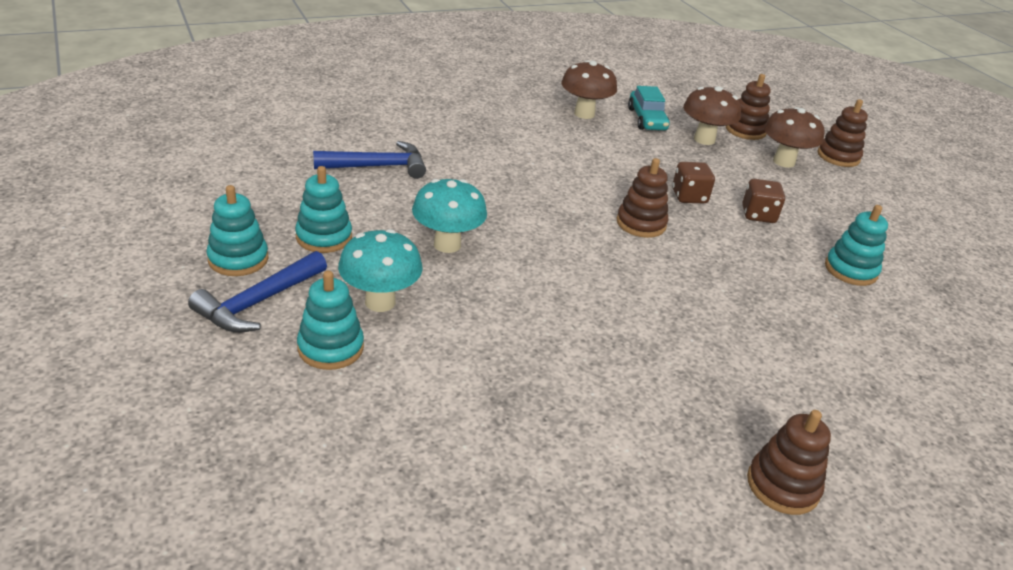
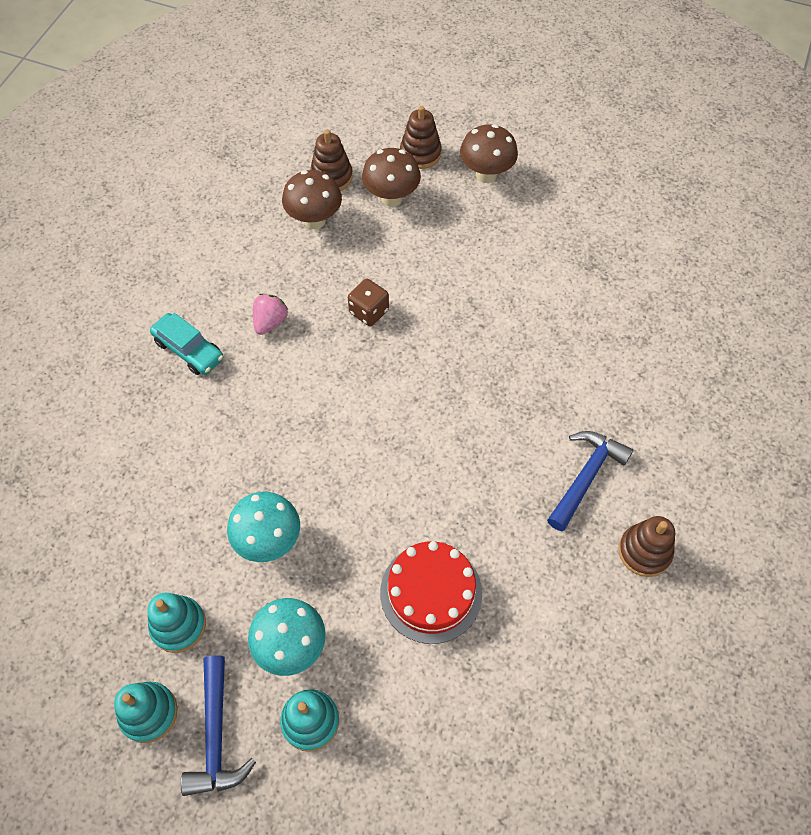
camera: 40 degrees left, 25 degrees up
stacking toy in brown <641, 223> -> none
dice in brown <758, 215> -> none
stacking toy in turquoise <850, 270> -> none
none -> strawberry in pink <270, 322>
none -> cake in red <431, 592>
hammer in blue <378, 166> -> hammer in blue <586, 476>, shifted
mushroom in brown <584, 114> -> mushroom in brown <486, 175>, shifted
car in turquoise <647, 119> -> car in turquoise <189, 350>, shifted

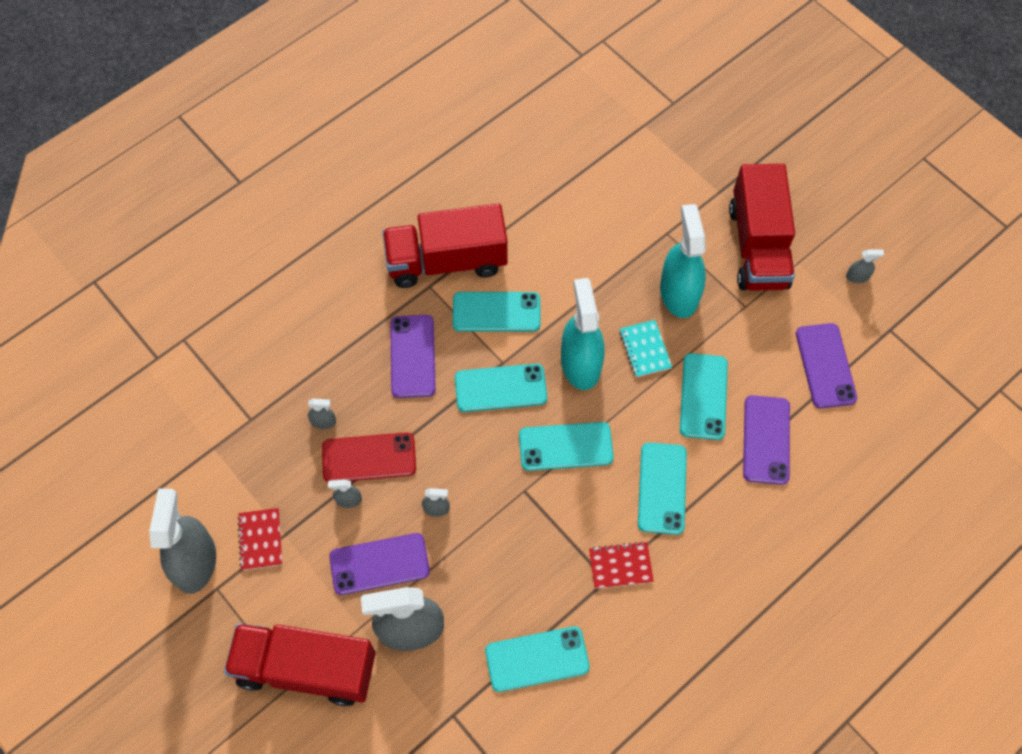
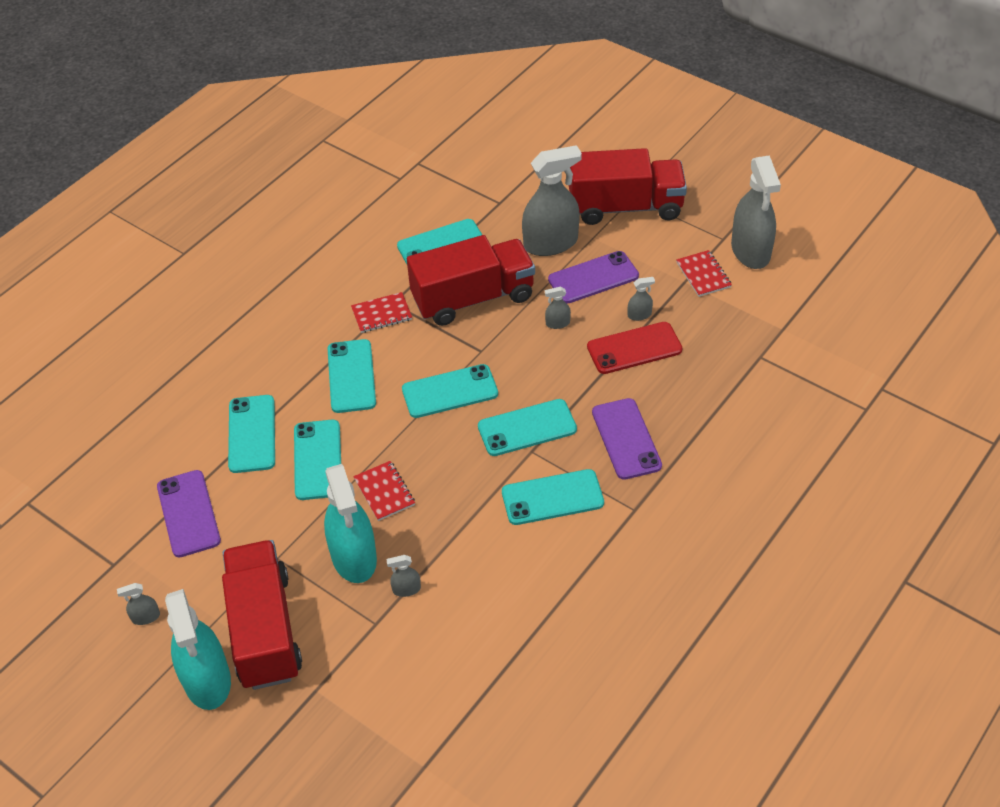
camera: 170 degrees right, 15 degrees down
spray bottle in grey <323, 422> -> spray bottle in grey <406, 589>, shifted
truck in red <446, 261> -> truck in red <473, 298>, shifted
spray bottle in turquoise <580, 363> -> spray bottle in turquoise <207, 680>, shifted
notebook in turquoise <645, 349> -> notebook in red <384, 492>
phone in purple <766, 440> -> phone in turquoise <252, 434>

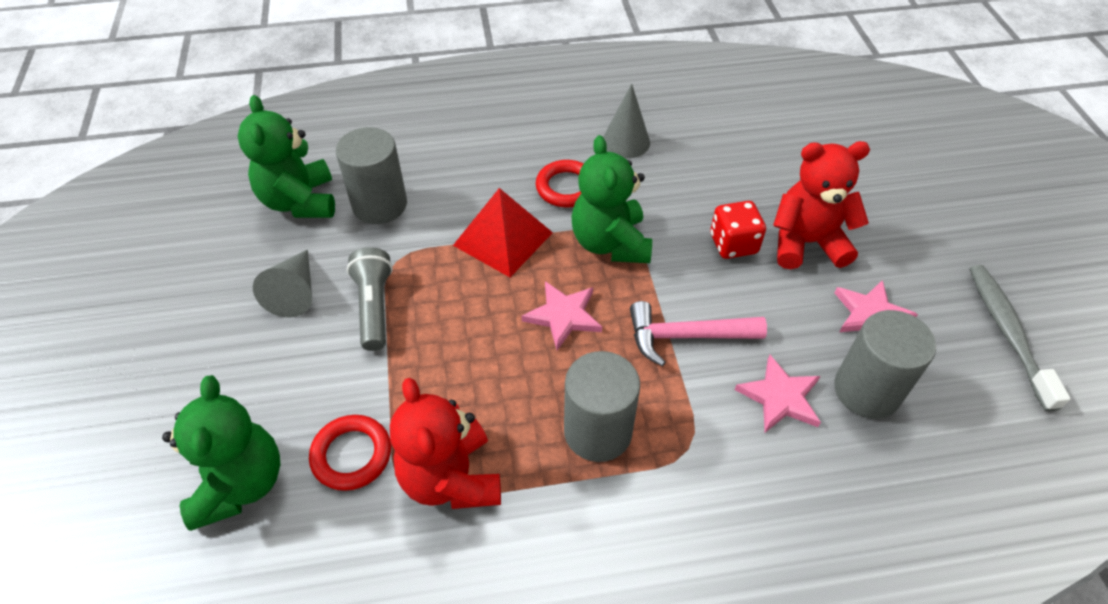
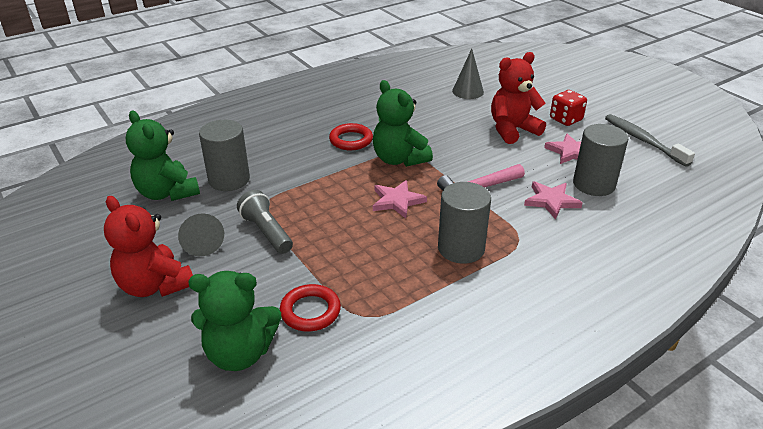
camera: 25 degrees left, 15 degrees down
pyramid in red <503, 238> -> none
teddy bear in red <451, 478> -> teddy bear in red <155, 285>, shifted
cone in grey <626, 141> -> cone in grey <468, 91>, shifted
dice in red <733, 244> -> dice in red <565, 119>, shifted
teddy bear in green <240, 484> -> teddy bear in green <240, 353>, 120 degrees clockwise

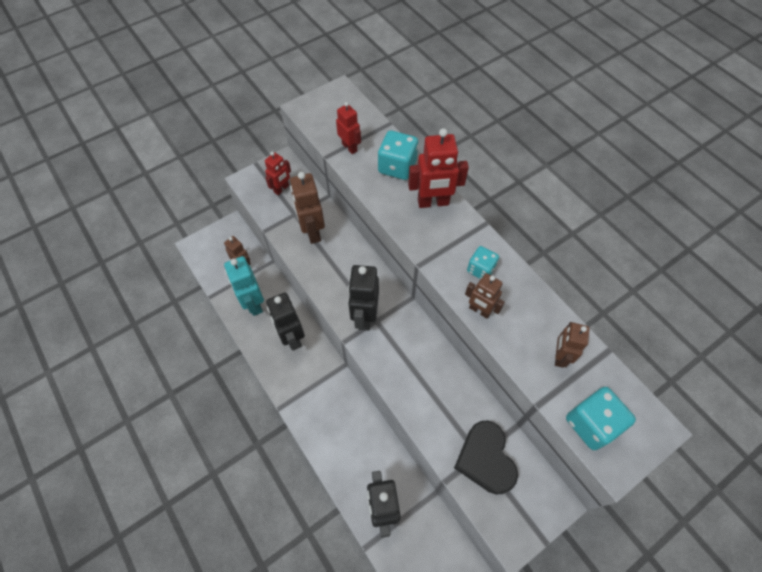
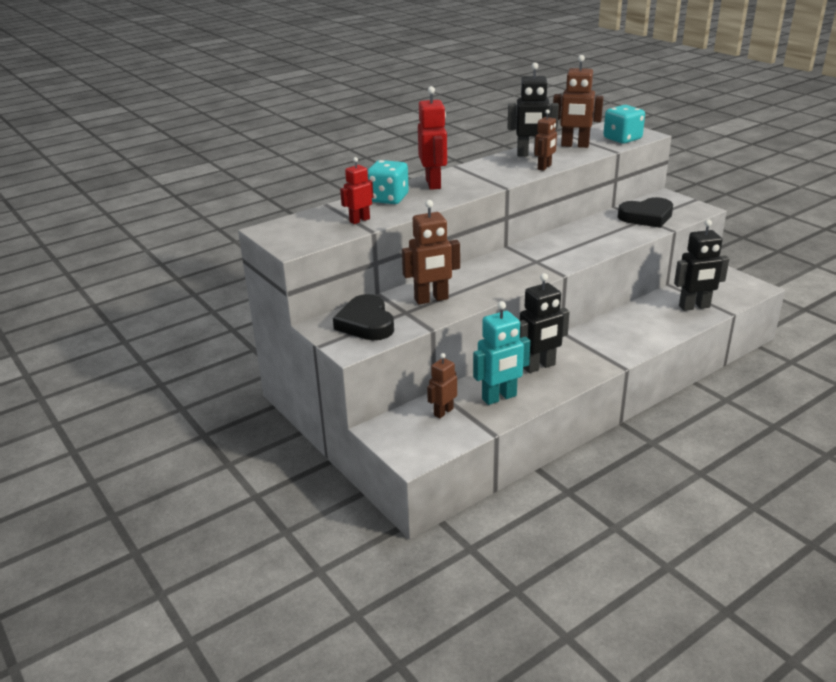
camera: 90 degrees left, 30 degrees down
dice in turquoise <480, 269> -> none
robot in black <364, 316> -> robot in black <531, 155>, shifted
robot in red <281, 189> -> heart in black <366, 323>
robot in brown <559, 356> -> robot in brown <575, 145>, x1.60

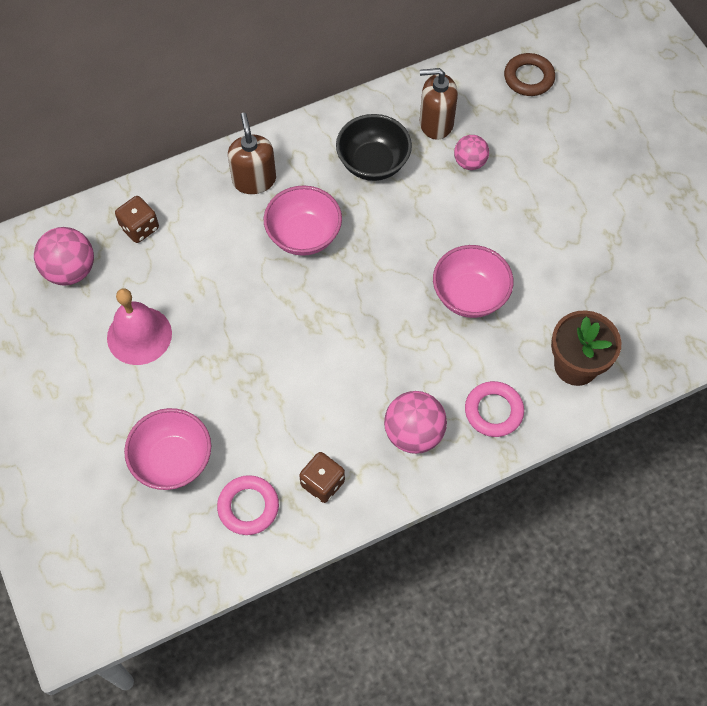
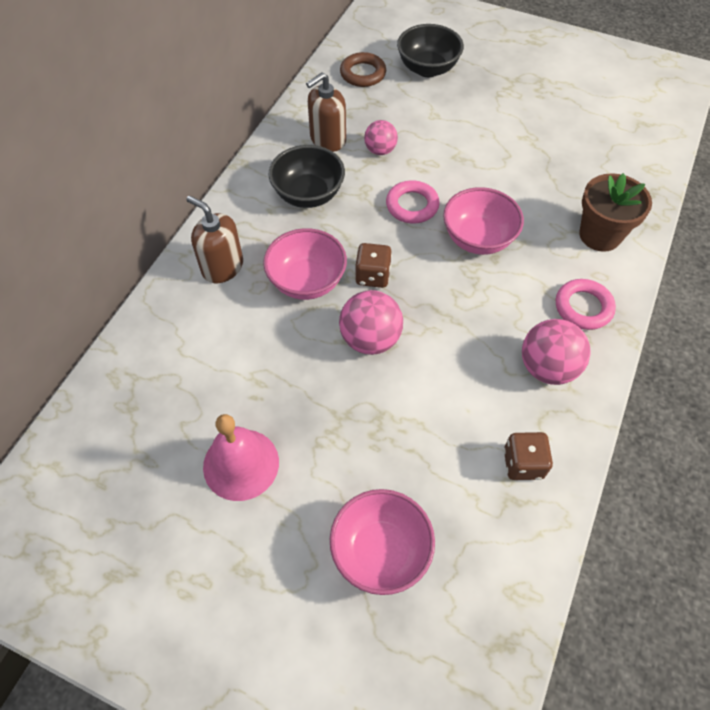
camera: 40 degrees left, 5 degrees down
none -> bowl in black <427, 69>
ball in pink <70, 270> -> ball in pink <370, 339>, shifted
dice in brown <140, 228> -> dice in brown <373, 276>, shifted
ring in pink <248, 507> -> ring in pink <412, 205>, shifted

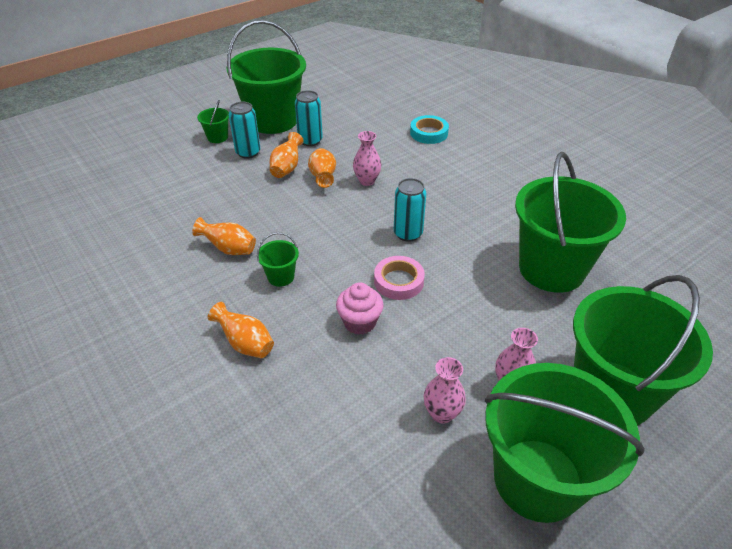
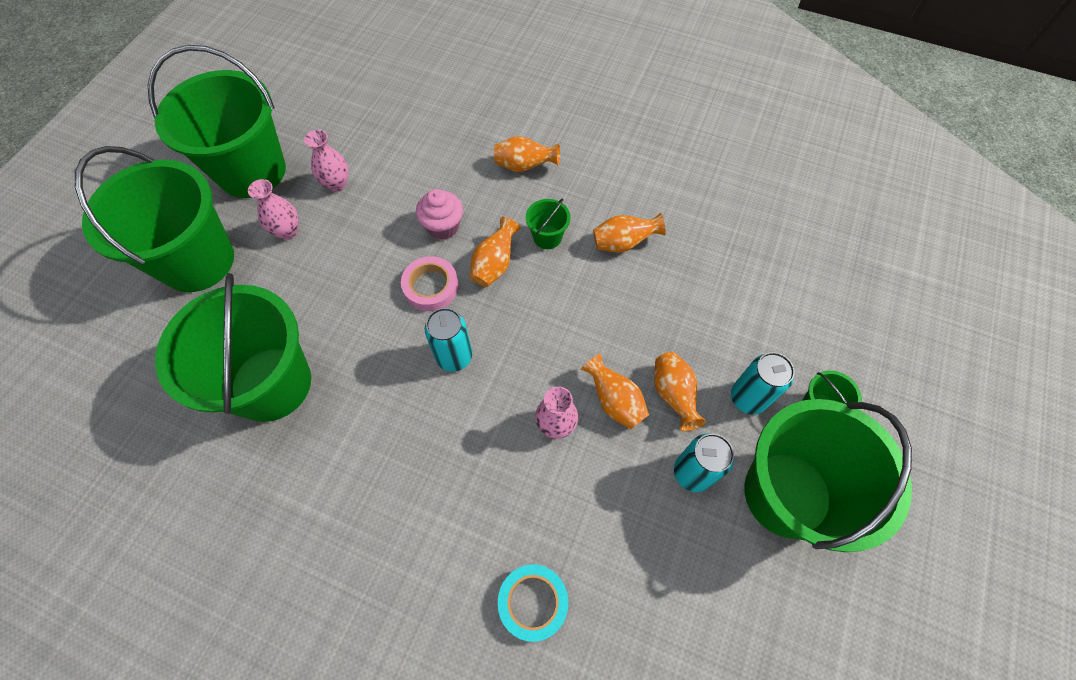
camera: 150 degrees right, 20 degrees up
none -> vase in orange <494, 264>

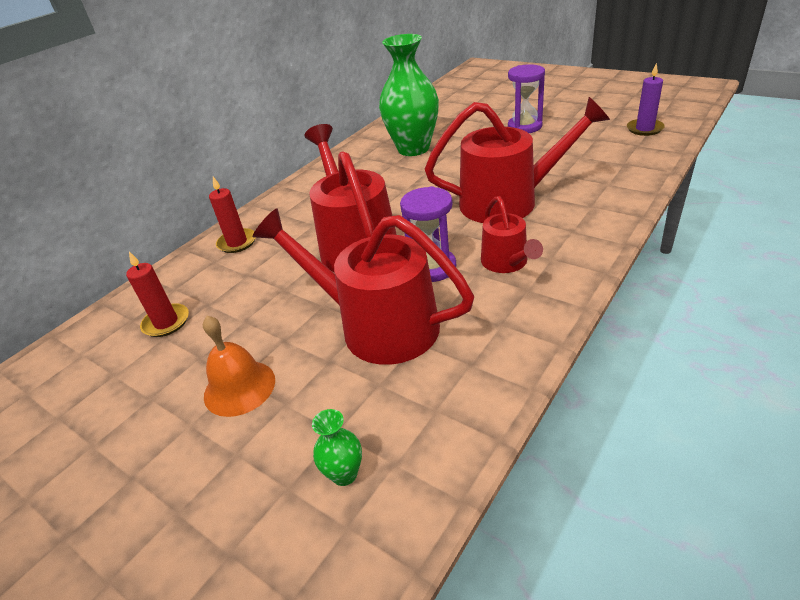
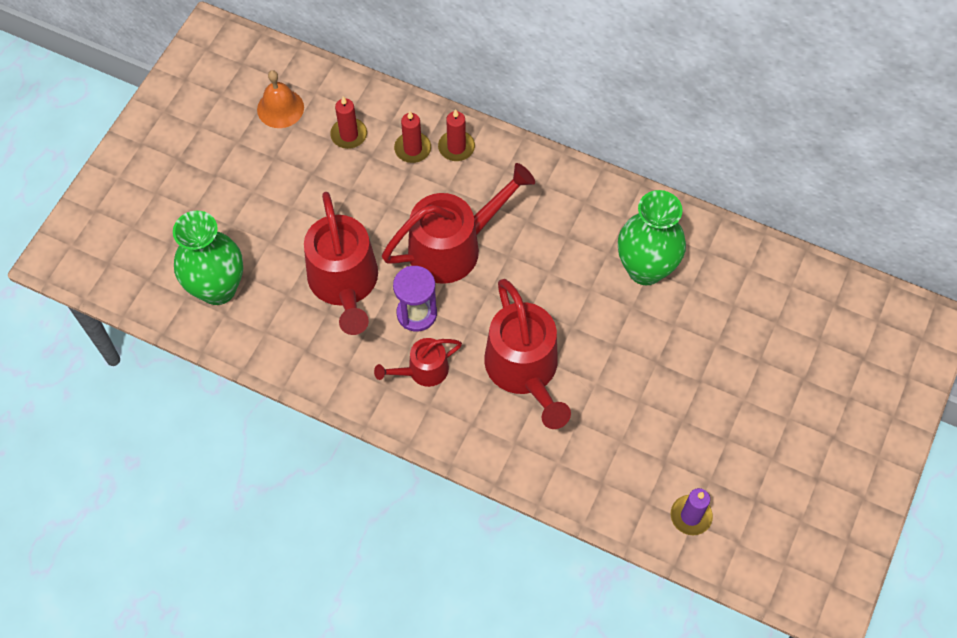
camera: 75 degrees right, 25 degrees up
hourglass in purple <524, 127> -> none
none -> candle in red <412, 149>
bell in orange <239, 387> -> bell in orange <280, 108>, shifted
watering can in red <377, 325> -> watering can in red <345, 284>, 150 degrees clockwise
vase in green <344, 474> -> vase in green <218, 288>, x2.43

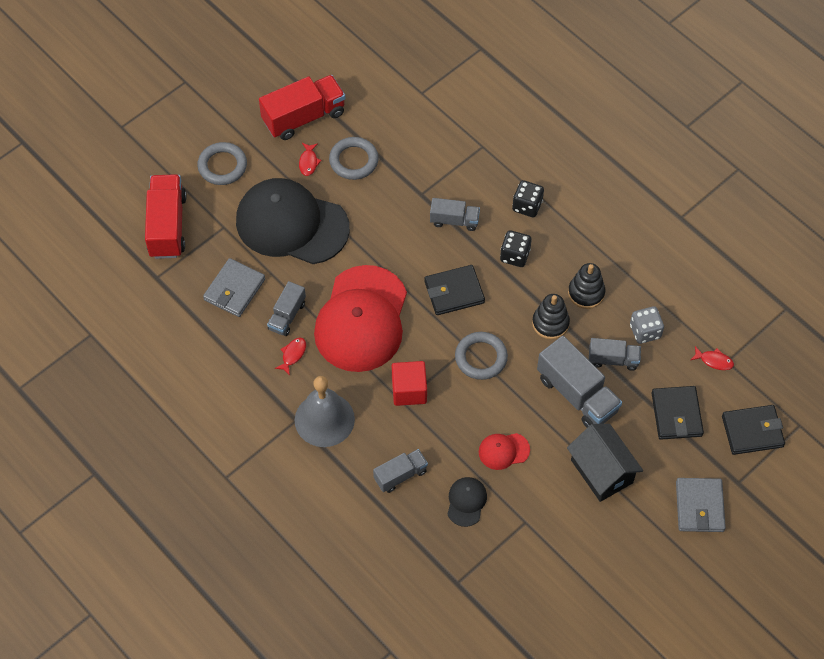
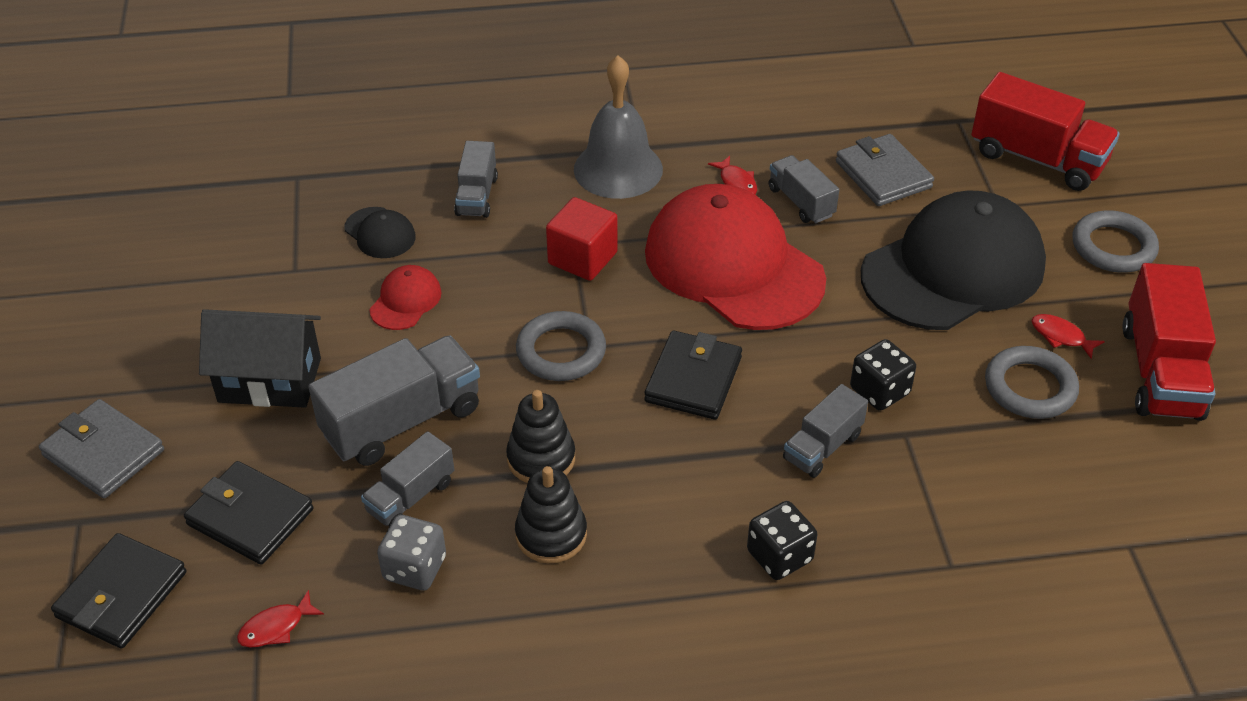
camera: 125 degrees right, 15 degrees down
dice in black <515, 255> -> dice in black <879, 391>, shifted
truck in grey <577, 394> -> truck in grey <402, 421>, 150 degrees clockwise

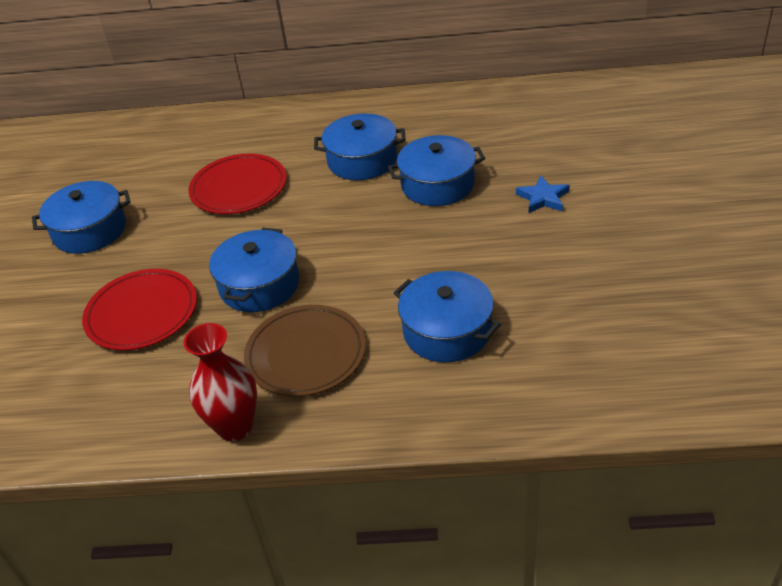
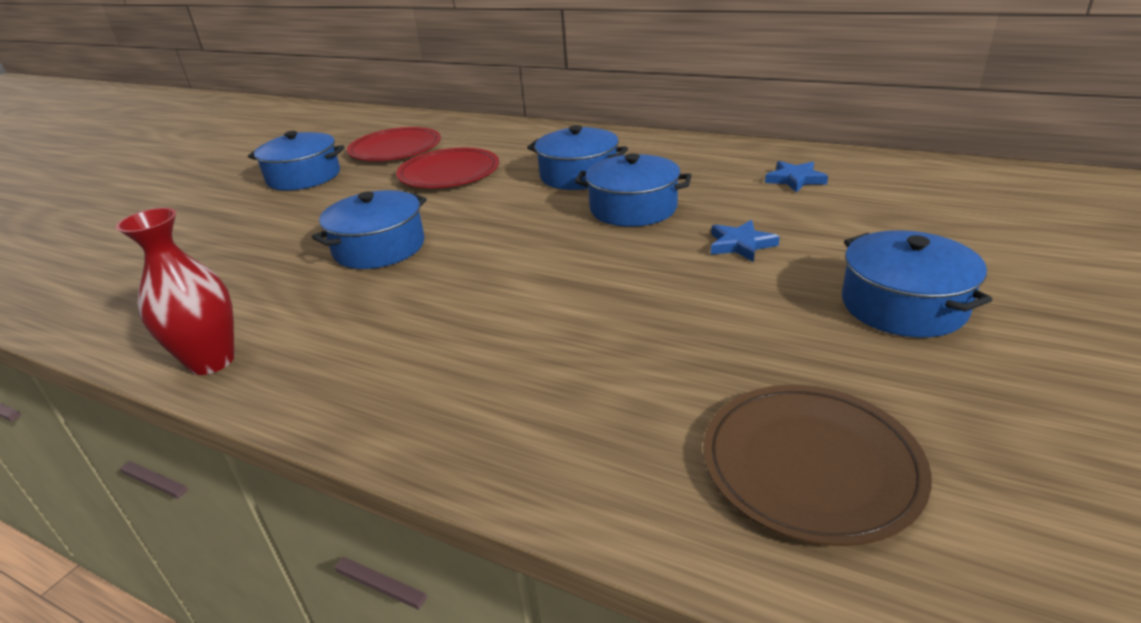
camera: 25 degrees right, 10 degrees down
none -> star in blue <795, 179>
plate in red <142, 313> -> plate in red <395, 149>, shifted
plate in brown <306, 354> -> plate in brown <810, 465>, shifted
pot in blue <447, 331> -> pot in blue <903, 305>, shifted

